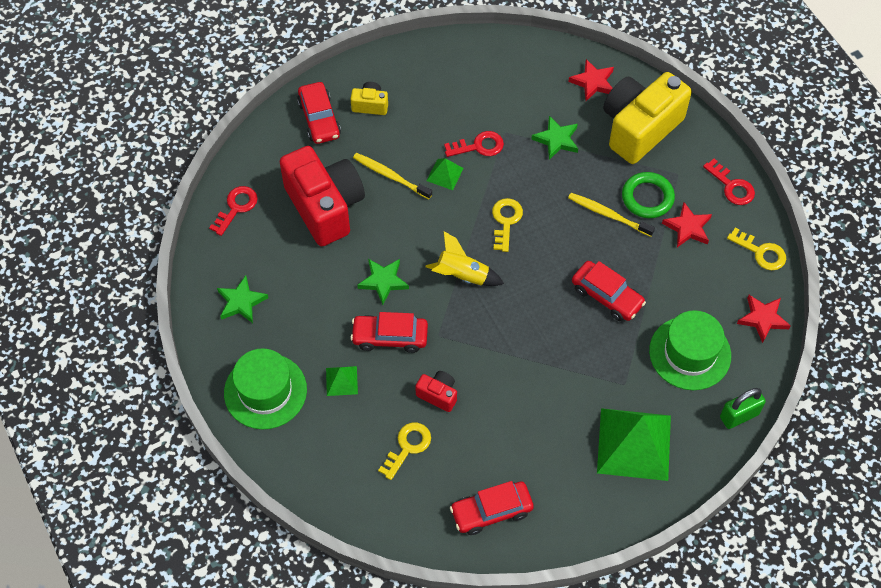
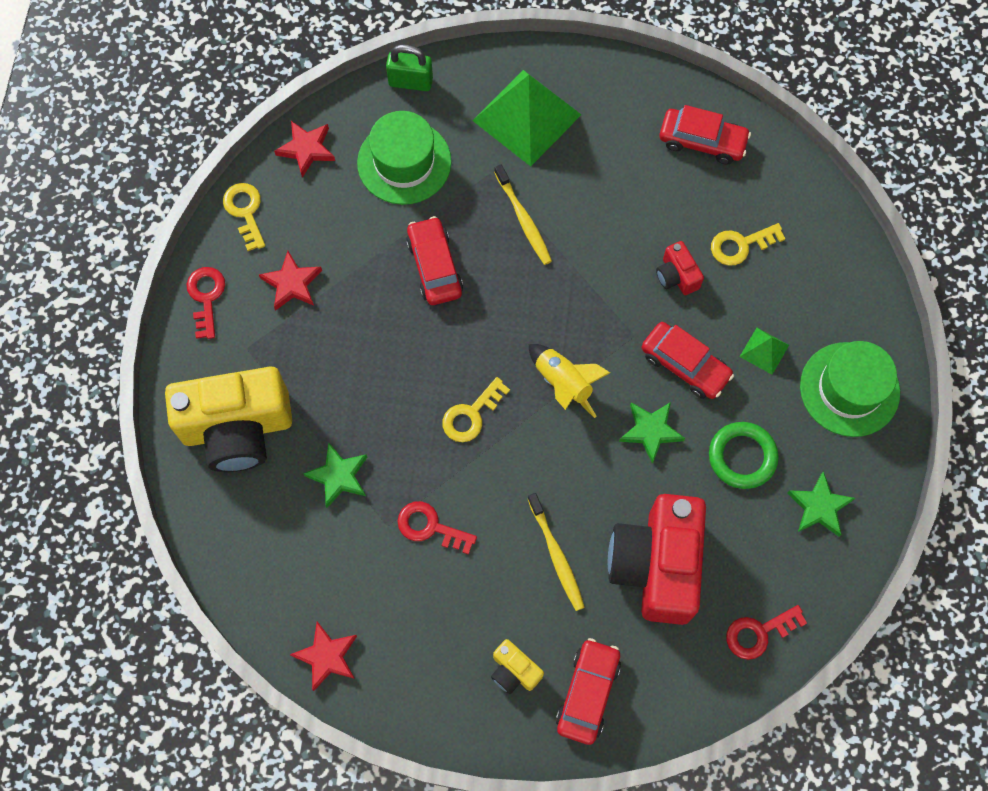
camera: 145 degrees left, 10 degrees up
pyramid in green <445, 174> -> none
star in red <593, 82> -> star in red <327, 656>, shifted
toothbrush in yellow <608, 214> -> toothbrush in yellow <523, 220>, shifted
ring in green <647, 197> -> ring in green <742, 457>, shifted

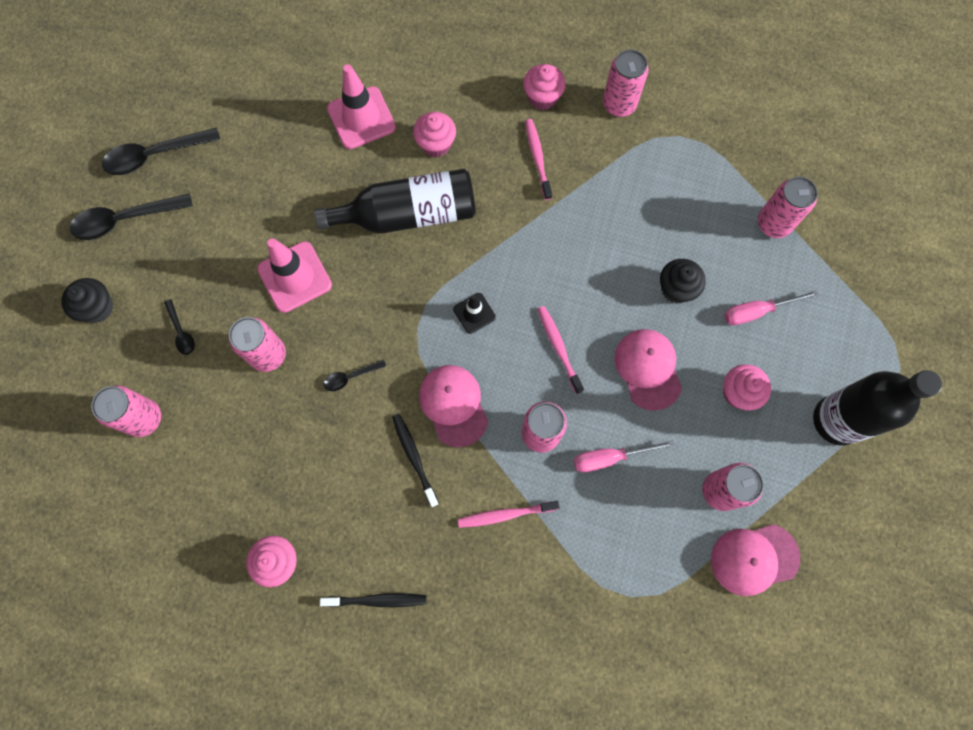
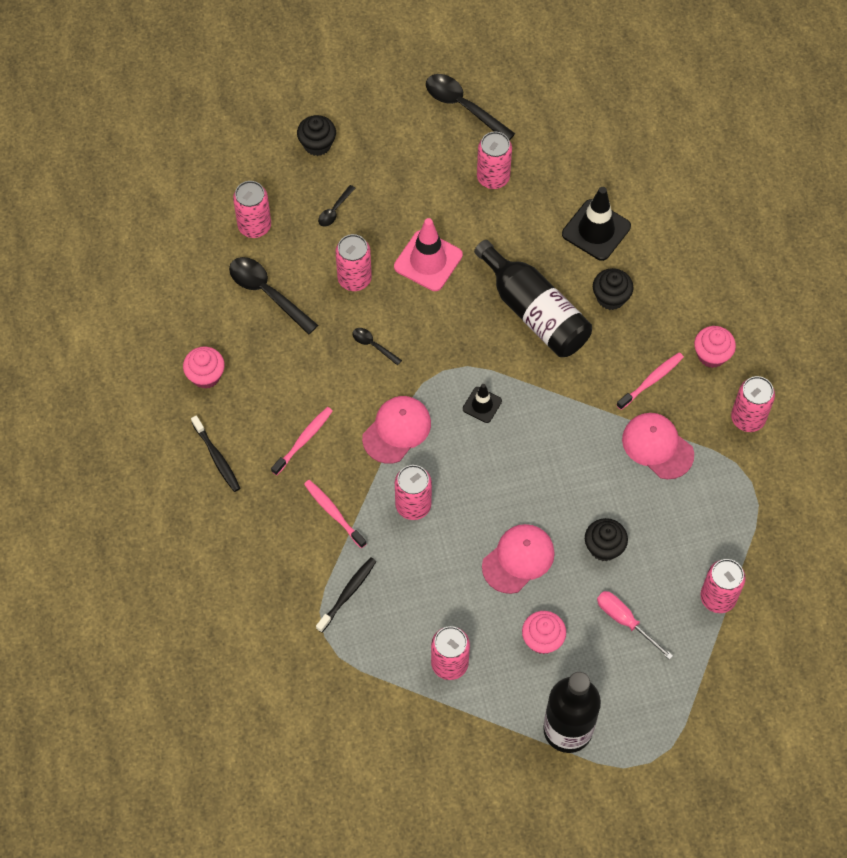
camera: 60 degrees right, 10 degrees down
screwdriver in pink <609, 458> -> none
none -> can in pink <493, 177>
spoon in black <125, 220> -> spoon in black <267, 293>, shifted
toothbrush in black <414, 458> -> toothbrush in black <347, 593>, shifted
toothbrush in pink <558, 348> -> toothbrush in pink <303, 440>, shifted
cap in pink <754, 559> -> cap in pink <657, 446>, shifted
traffic cone in pink <361, 118> -> traffic cone in black <596, 230>
cupcake in pink <436, 144> -> cupcake in black <611, 297>

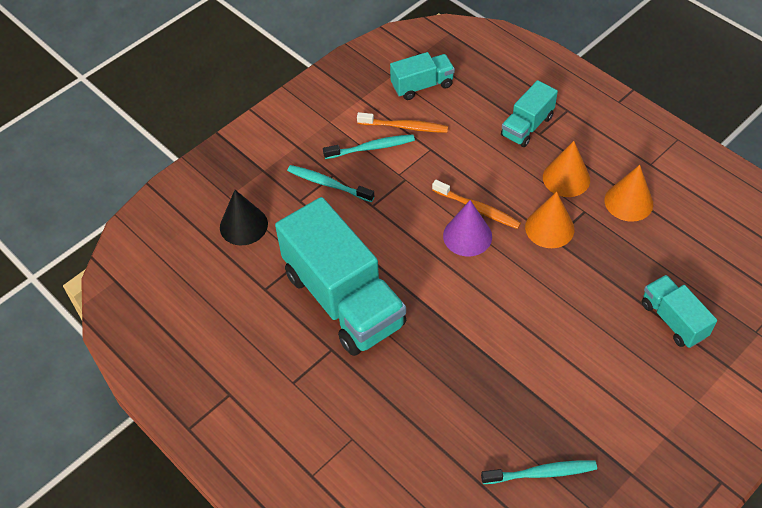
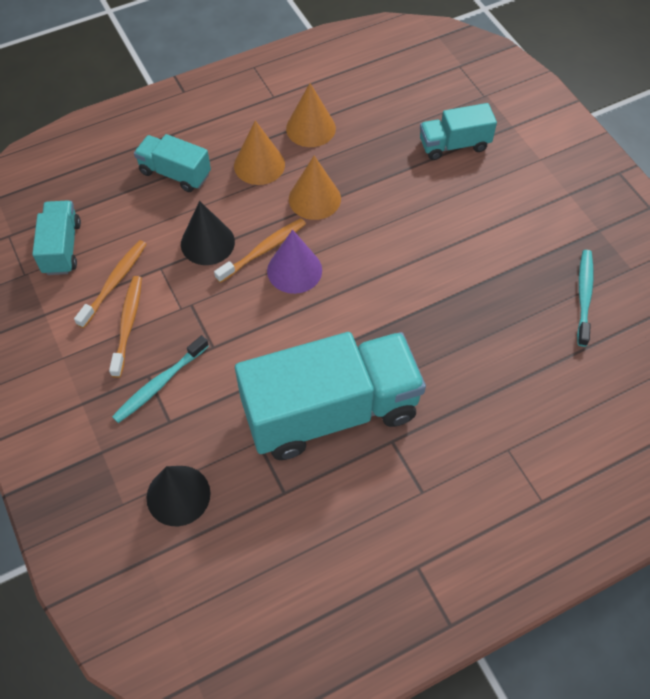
camera: 75 degrees left, 5 degrees up
none -> cone in black <207, 243>
toothbrush in turquoise <371, 148> -> toothbrush in orange <128, 324>
truck in turquoise <527, 126> -> truck in turquoise <175, 173>, 150 degrees clockwise

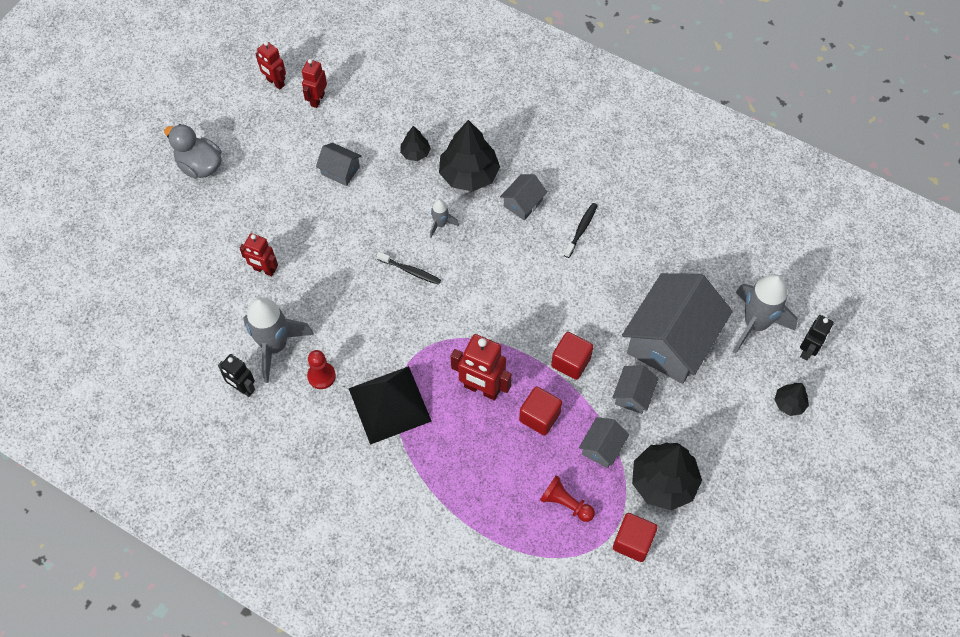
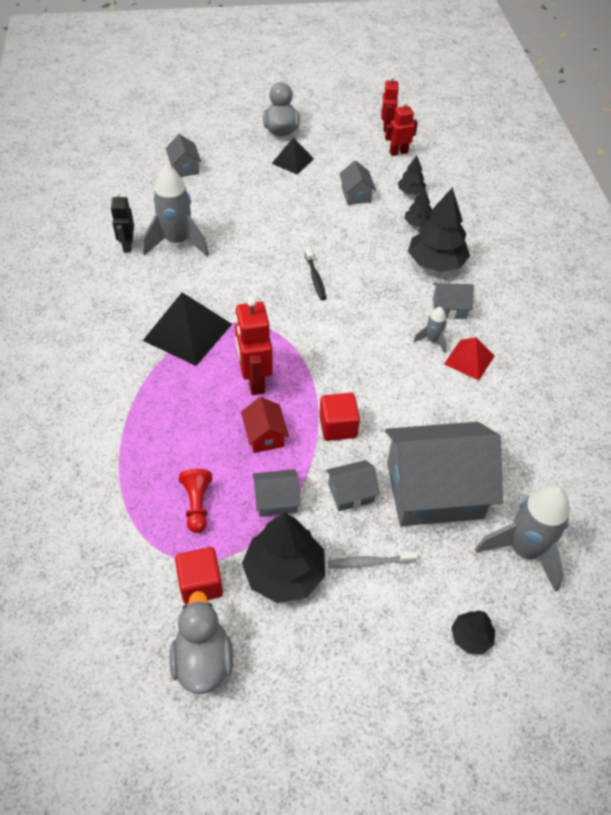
camera: 50 degrees right, 10 degrees down
robot in red <264, 270> -> none
pawn in red <321, 376> -> none
robot in black <808, 350> -> none
none -> house in grey <184, 167>
none -> duck in grey <203, 660>
none -> pyramid in black <292, 161>
none -> toothbrush in grey <369, 562>
none -> tree in black <410, 191>
rocket in grey <440, 224> -> rocket in grey <432, 340>, shifted
cube in red <539, 417> -> house in red <265, 435>
toothbrush in black <581, 230> -> pyramid in red <469, 359>

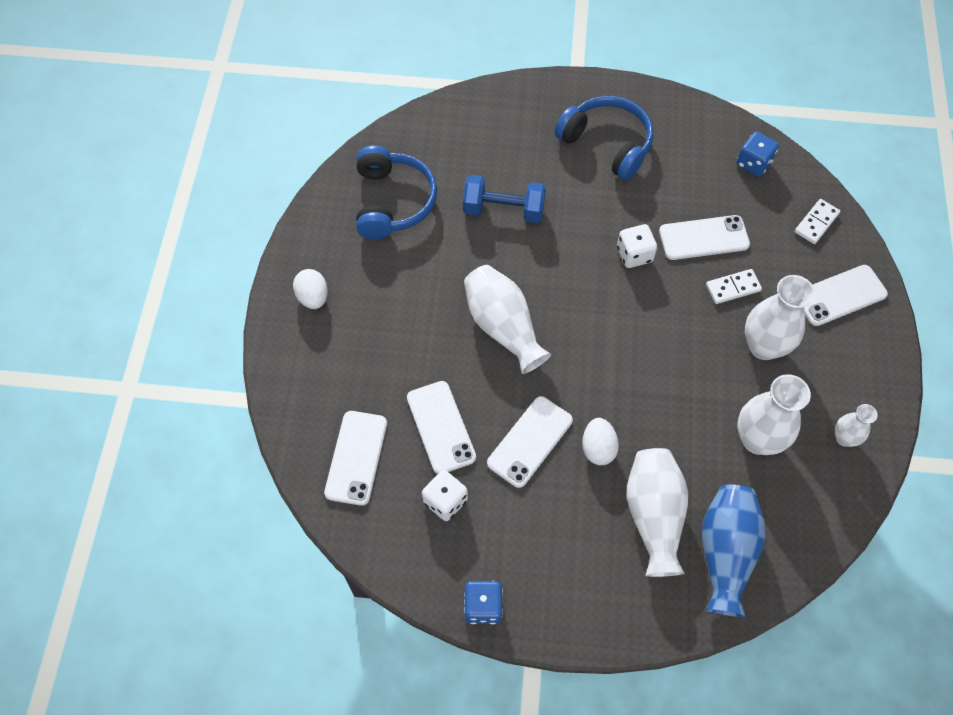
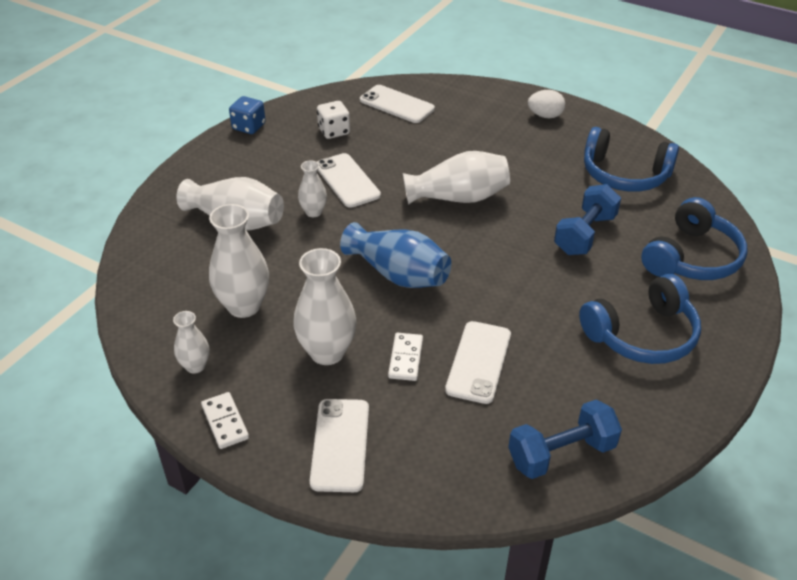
camera: 115 degrees right, 20 degrees down
phone in white <441, 427> -> none
dice in white <634, 254> -> none
none -> headphones in blue <692, 257>
vase in blue <725, 553> -> vase in blue <398, 274>, shifted
domino in white <816, 223> -> domino in white <225, 422>, shifted
egg in white <598, 448> -> vase in white <313, 212>
dice in blue <753, 163> -> dumbbell in blue <561, 453>

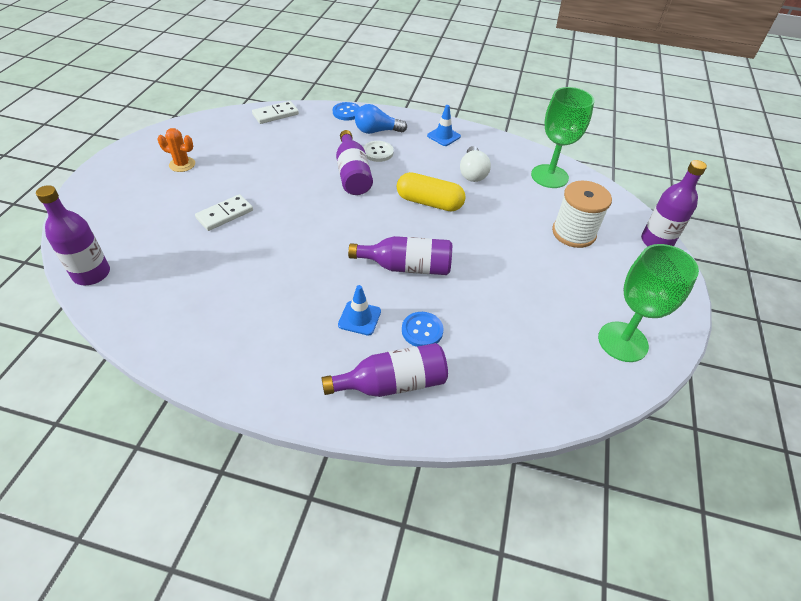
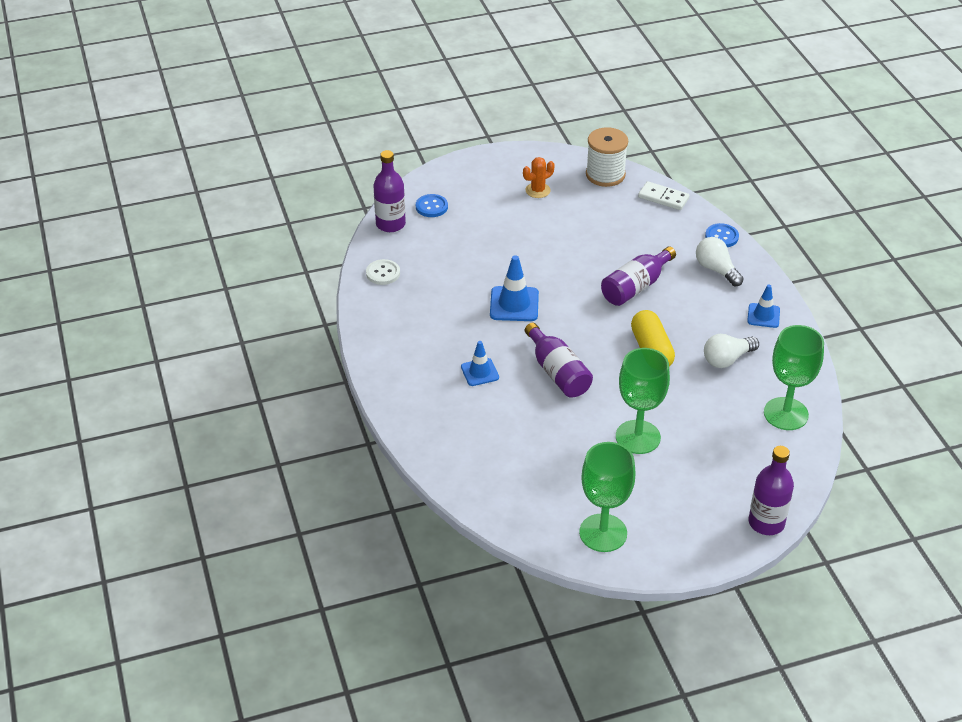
camera: 60 degrees right, 5 degrees down
domino in white <225, 214> -> none
bottle in purple <392, 383> -> none
none -> traffic cone in blue <514, 304>
none -> goblet in green <638, 437>
button in white <378, 152> -> button in white <383, 273>, shifted
button in blue <422, 330> -> button in blue <431, 207>, shifted
spool in white <573, 233> -> spool in white <605, 175>, shifted
light bulb in blue <377, 131> -> light bulb in white <716, 270>
cactus in orange <182, 164> -> cactus in orange <538, 190>, 75 degrees clockwise

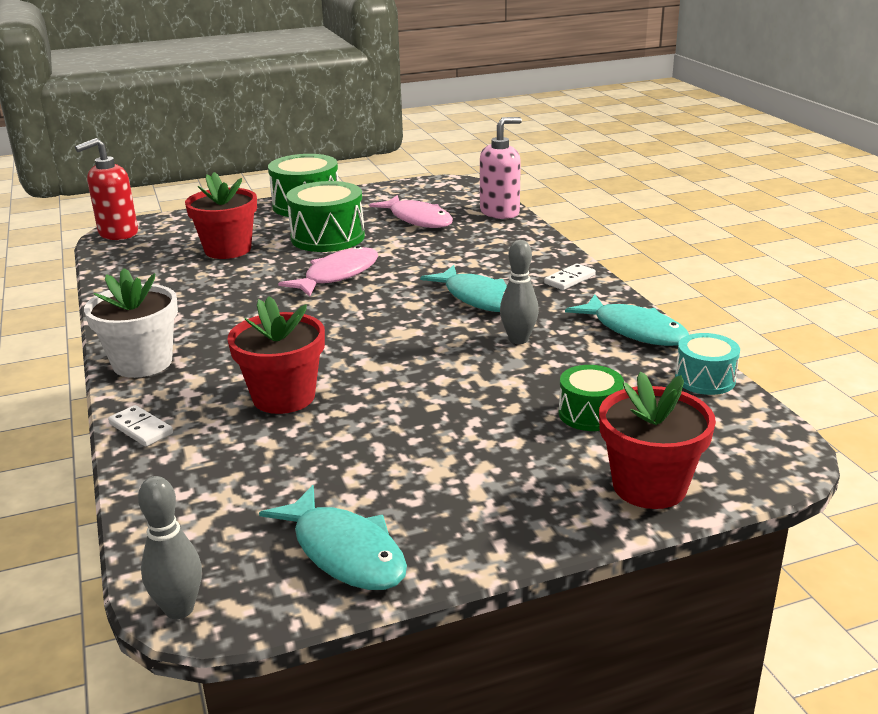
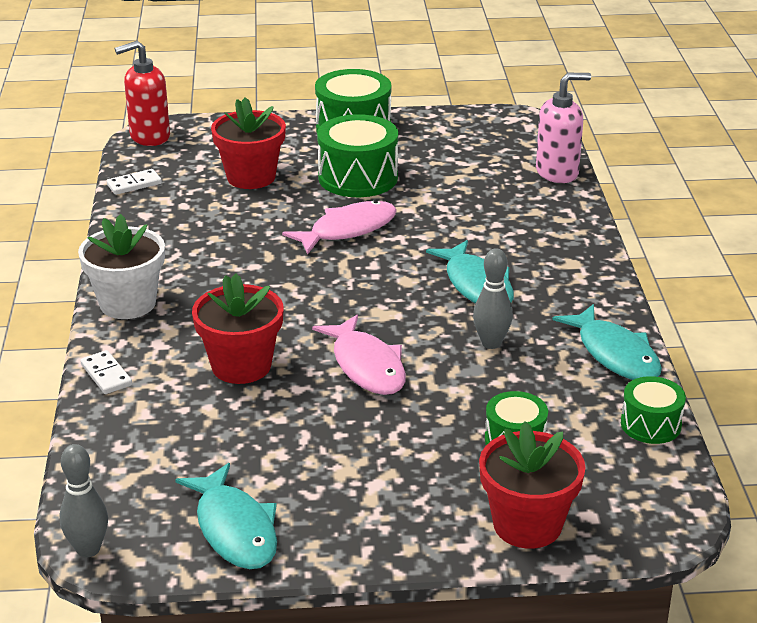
camera: 15 degrees right, 5 degrees up
fish in pink <418, 219> -> fish in pink <366, 366>, shifted
domino in white <569, 279> -> domino in white <134, 184>, shifted
drum in turquoise <705, 379> -> drum in green <650, 424>

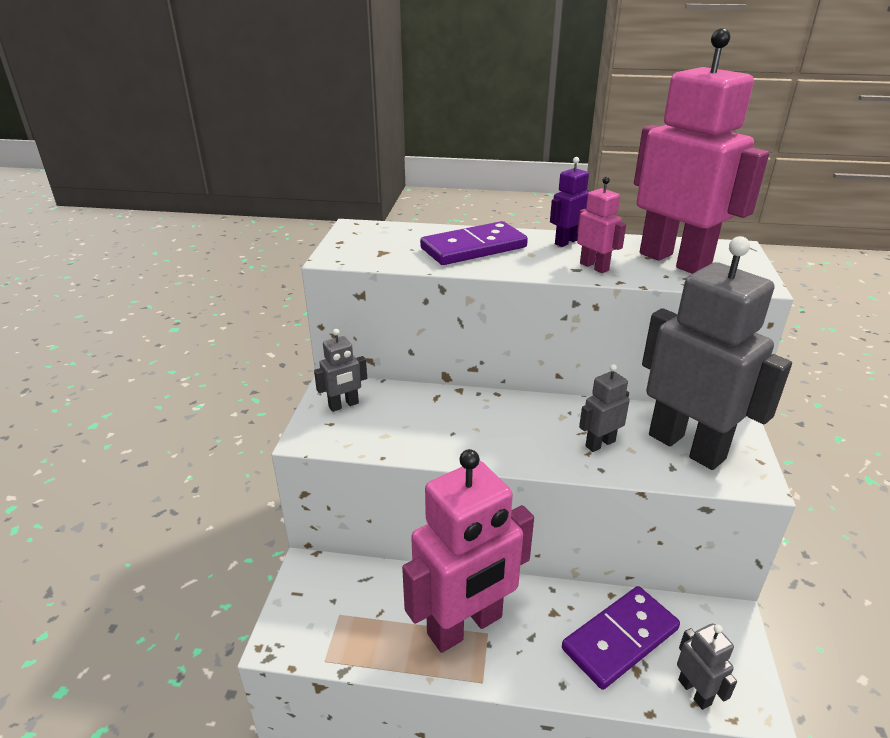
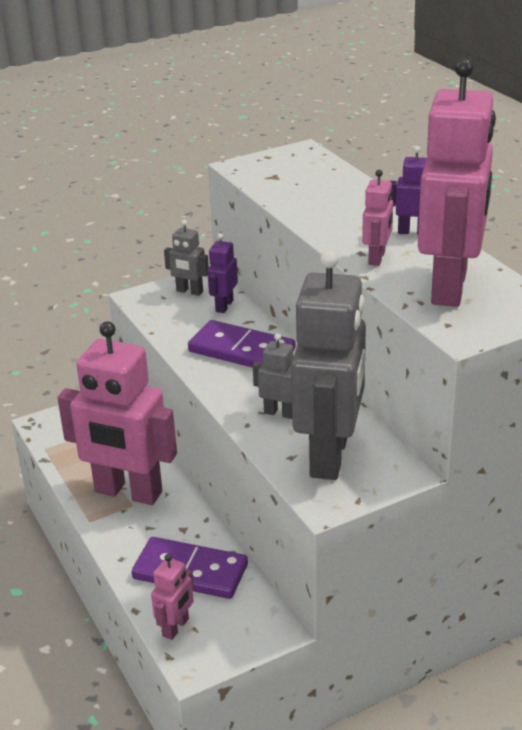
camera: 55 degrees right, 0 degrees up
none -> robot in purple <224, 306>
domino in purple <473, 248> -> domino in purple <242, 350>, shifted
robot in grey <695, 692> -> robot in pink <176, 627>

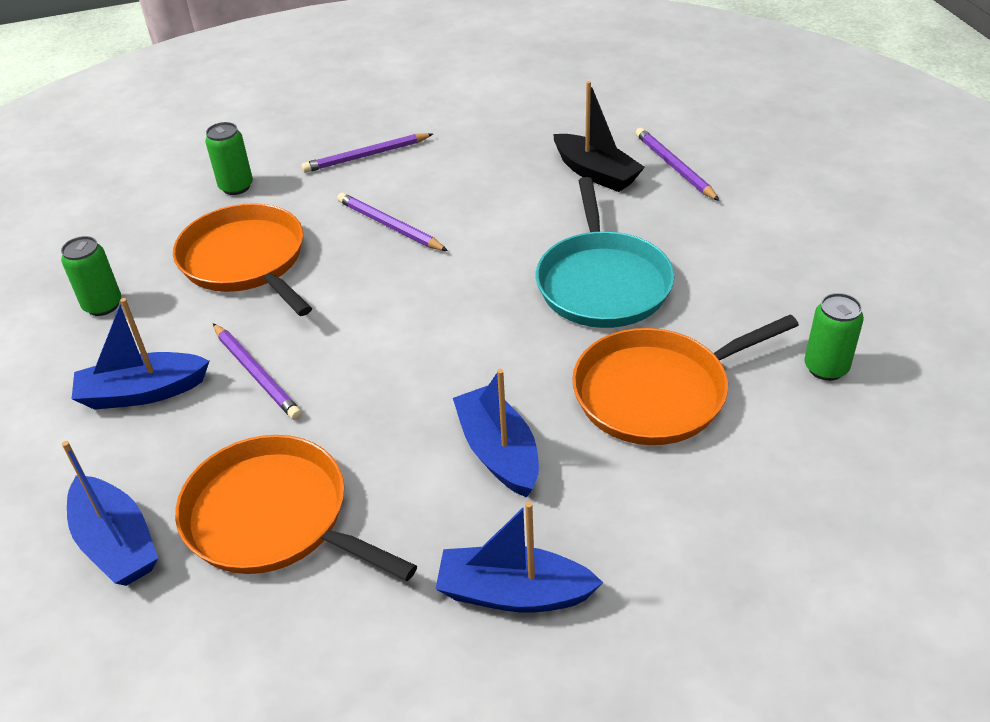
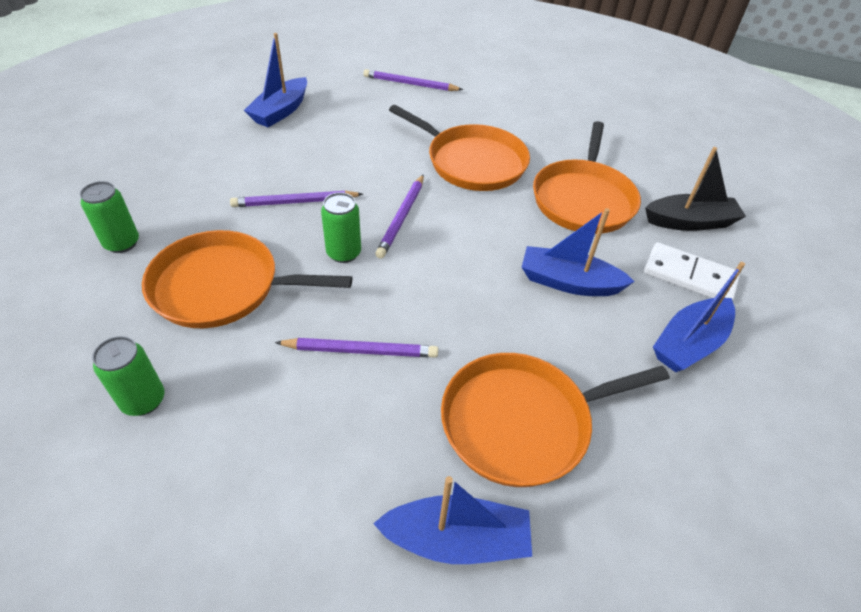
camera: 55 degrees left, 5 degrees up
none -> domino in white <689, 276>
boat in blue <142, 392> -> boat in blue <280, 111>, shifted
pencil in purple <366, 156> -> pencil in purple <401, 217>, shifted
boat in black <596, 173> -> boat in black <690, 222>, shifted
can in green <826, 368> -> can in green <344, 253>, shifted
pan in turquoise <602, 283> -> pan in orange <472, 162>

